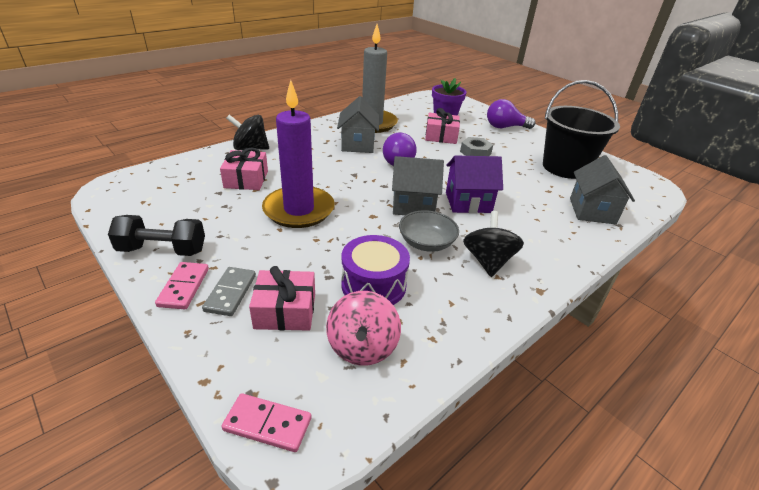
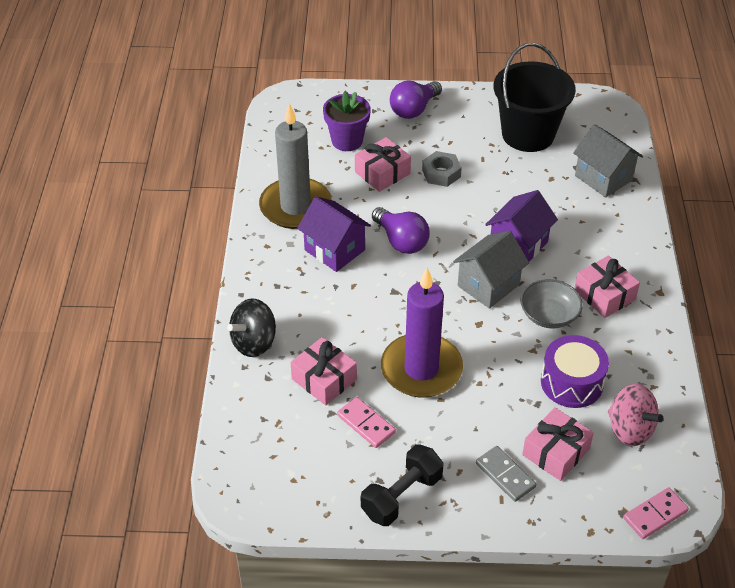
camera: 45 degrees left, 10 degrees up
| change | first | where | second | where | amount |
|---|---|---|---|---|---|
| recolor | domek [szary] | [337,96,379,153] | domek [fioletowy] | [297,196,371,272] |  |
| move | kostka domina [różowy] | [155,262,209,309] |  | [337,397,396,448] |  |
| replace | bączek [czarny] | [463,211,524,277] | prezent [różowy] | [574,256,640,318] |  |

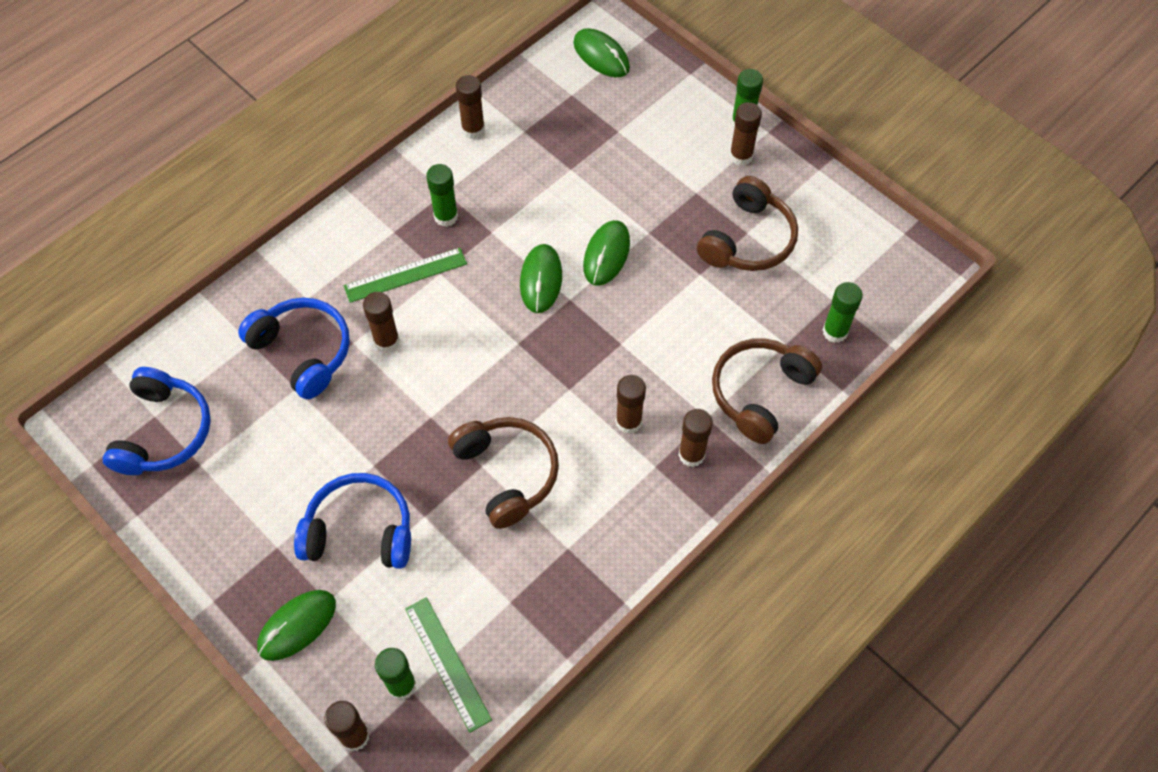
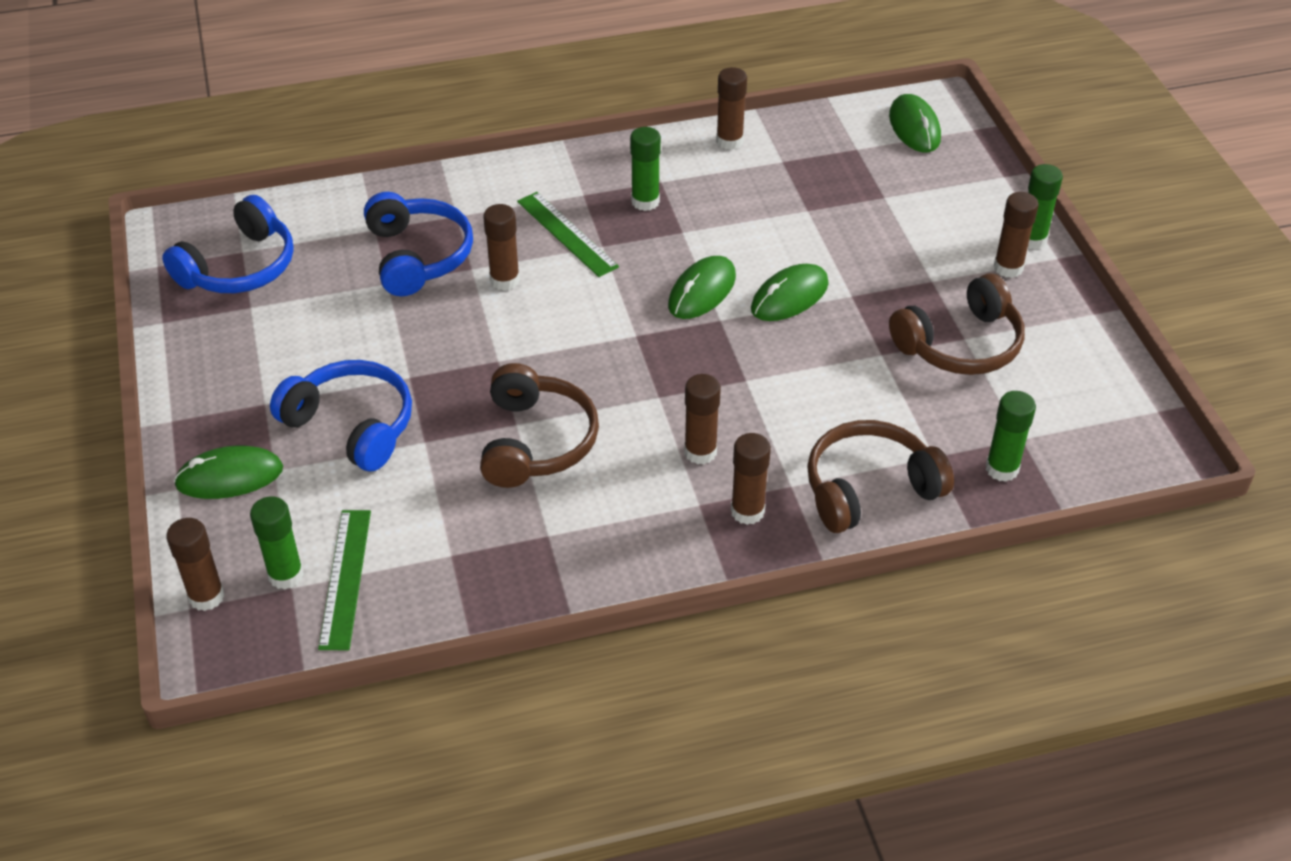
camera: 30 degrees right, 15 degrees down
| change | first | where | second | where | amount |
|---|---|---|---|---|---|
| rotate | linijka [zielony] | [344,248,467,303] |  | [517,192,619,277] | 45 degrees clockwise |

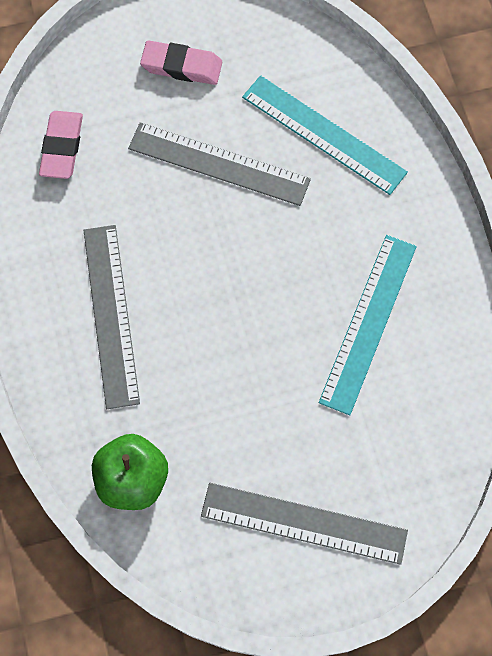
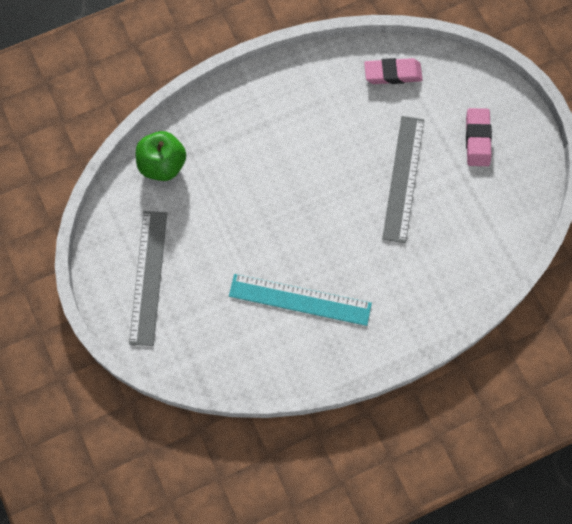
camera: 80 degrees right, 0 degrees up
| change | first | where | second | where | amount |
|---|---|---|---|---|---|
| delete | linijka [szary] | [84,225,140,409] |  |  |  |
| delete | linijka [turkusowy] | [242,75,408,195] |  |  |  |

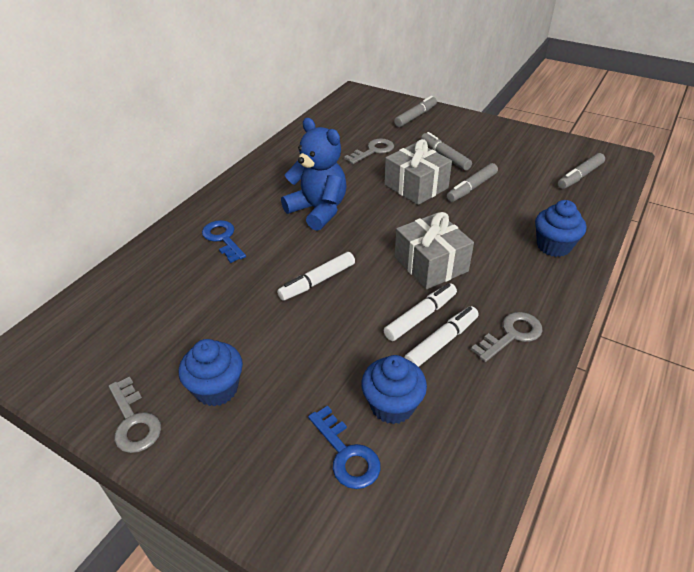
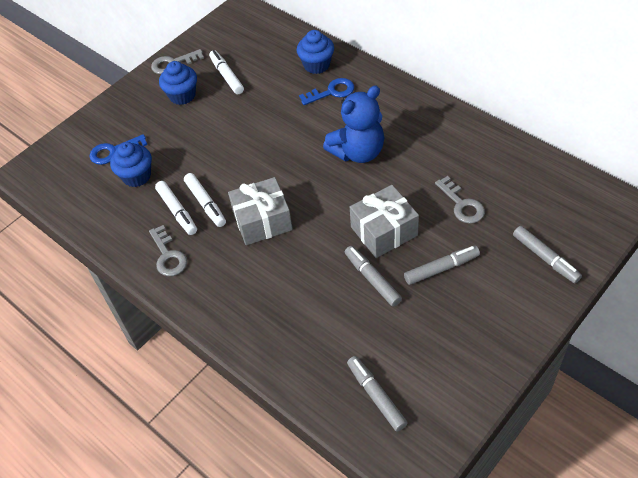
camera: 105 degrees right, 10 degrees up
| change | first | where | second | where | amount |
|---|---|---|---|---|---|
| move | flamaster [biały] | [277,252,355,301] |  | [209,50,244,94] |  |
| move | muffinka [niebieski] | [535,200,586,257] |  | [297,30,334,74] |  |

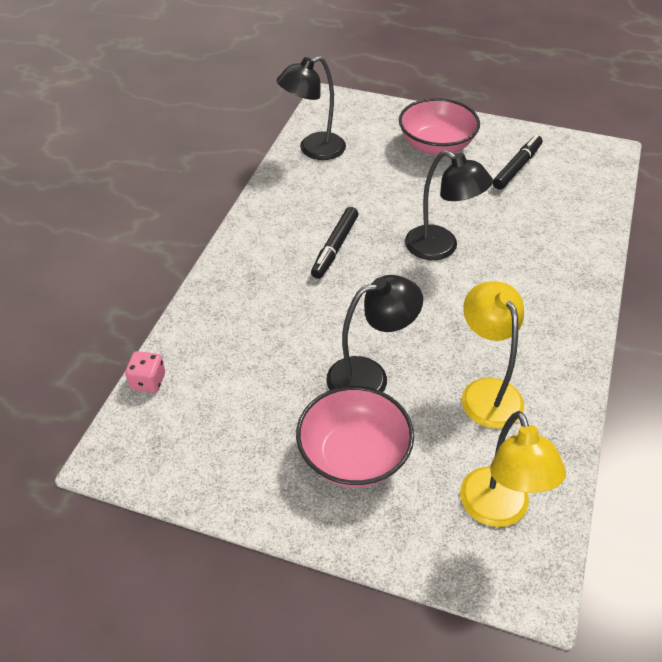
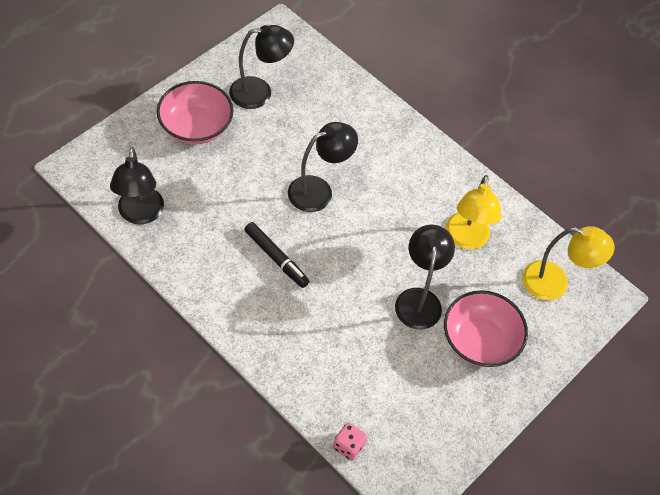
camera: 70 degrees left, 10 degrees up
| change | first | where | second | where | amount |
|---|---|---|---|---|---|
| replace | flamaster [czarny] | [493,135,543,190] | lampka [czarny] | [229,25,294,109] |  |
| rotate | lampka [żółty] | [462,281,524,429] |  | [446,175,502,250] | 90 degrees counterclockwise |

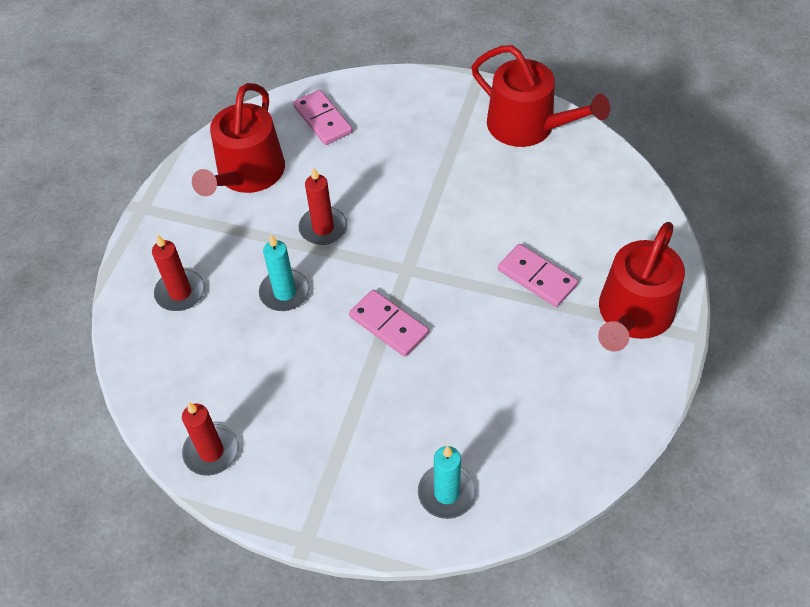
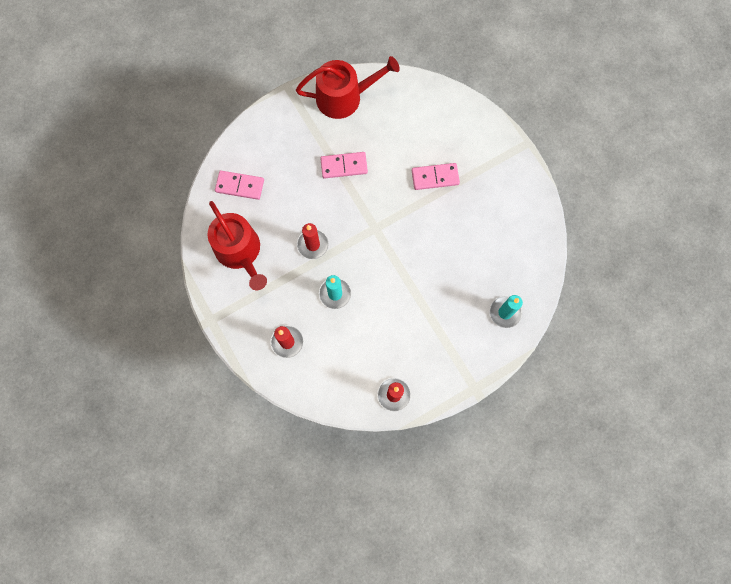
camera: 50 degrees left, 20 degrees up
| change | first | where | second | where | amount |
|---|---|---|---|---|---|
| move | kostka domina [różowy] | [349,290,429,357] |  | [320,152,368,179] |  |
| delete | konewka [czerwony] | [598,222,685,351] |  |  |  |

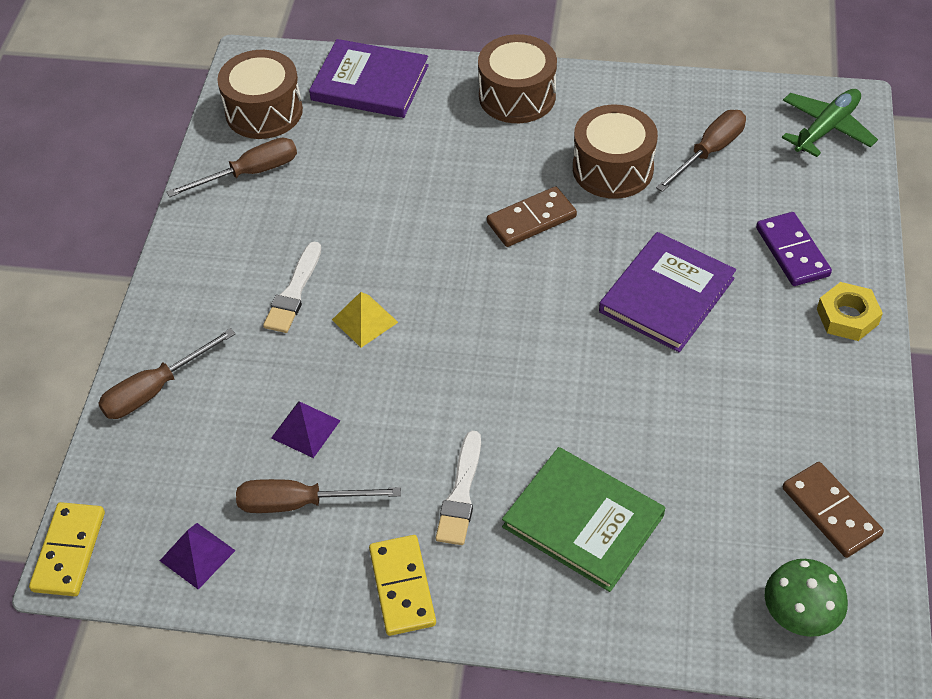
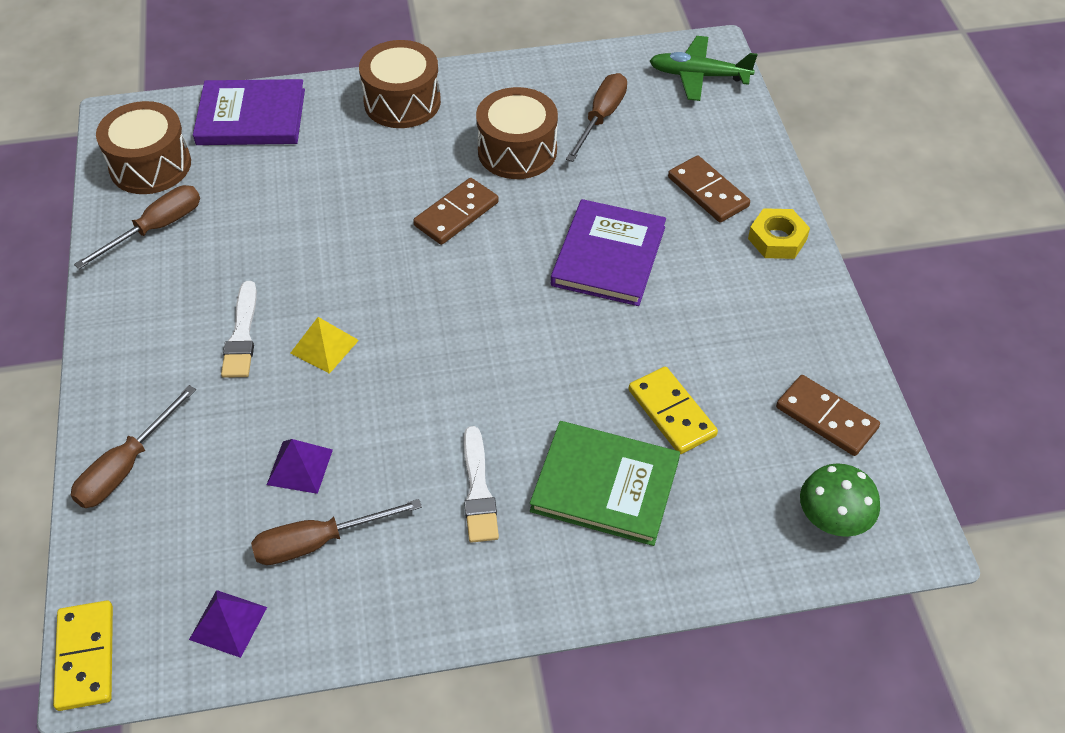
camera: 20 degrees left, 0 degrees up
| change | first | where | second | where | amount |
|---|---|---|---|---|---|
| move | kostka domina [żółty] | [369,535,436,636] |  | [629,367,718,454] |  |
| rotate | samolot [zielony] | [782,89,878,157] |  | [650,36,757,101] | 105 degrees counterclockwise |
| recolor | kostka domina [fioletowy] | [756,212,832,286] | kostka domina [brązowy] | [668,155,750,223] |  |

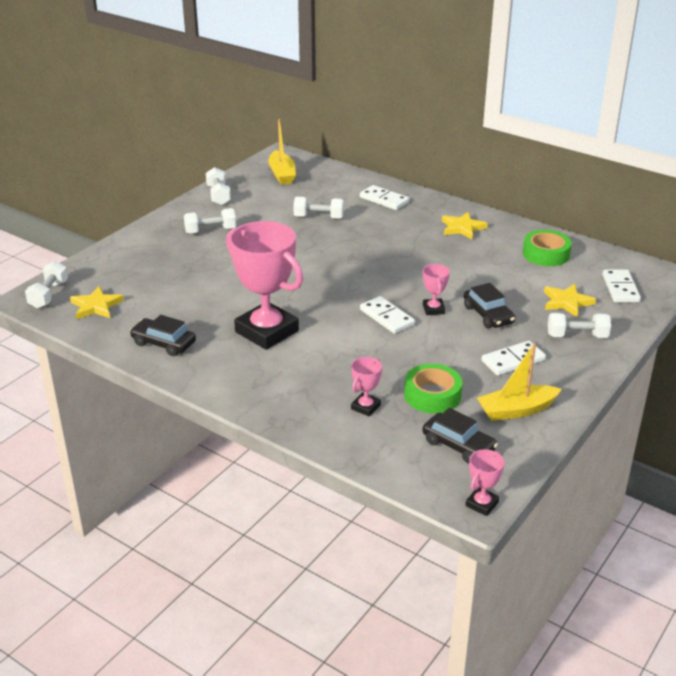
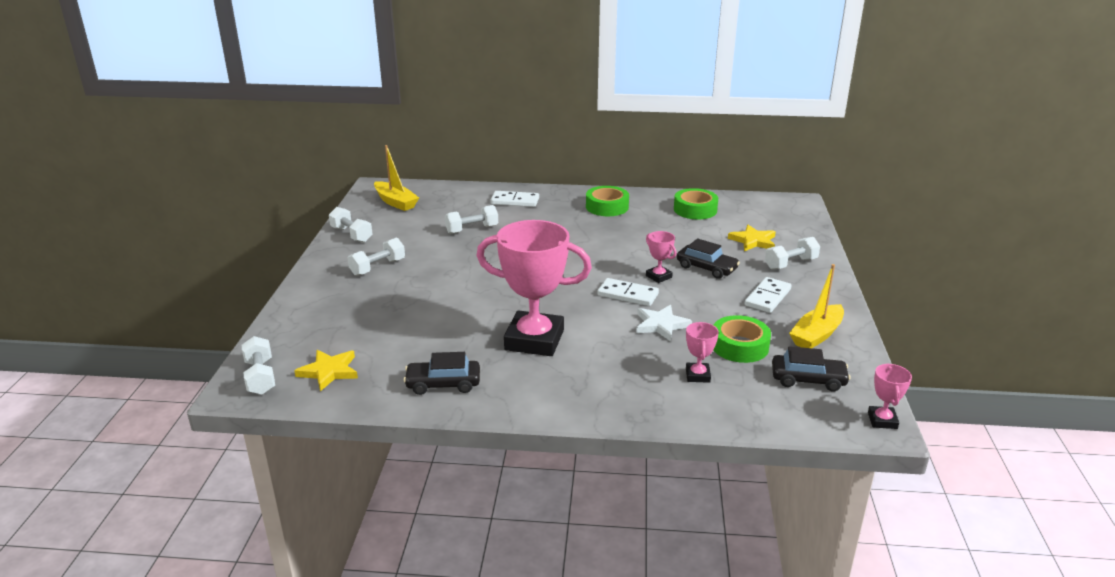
camera: 30 degrees left, 5 degrees down
| change | first | where | second | where | amount |
|---|---|---|---|---|---|
| replace | gwiazda [żółty] | [442,212,488,240] | taśma klejąca [zielony] | [586,186,629,216] |  |
| insert |  |  | gwiazda [biały] | [636,305,692,342] |  |
| delete | kostka domina [biały] | [603,270,641,302] |  |  |  |

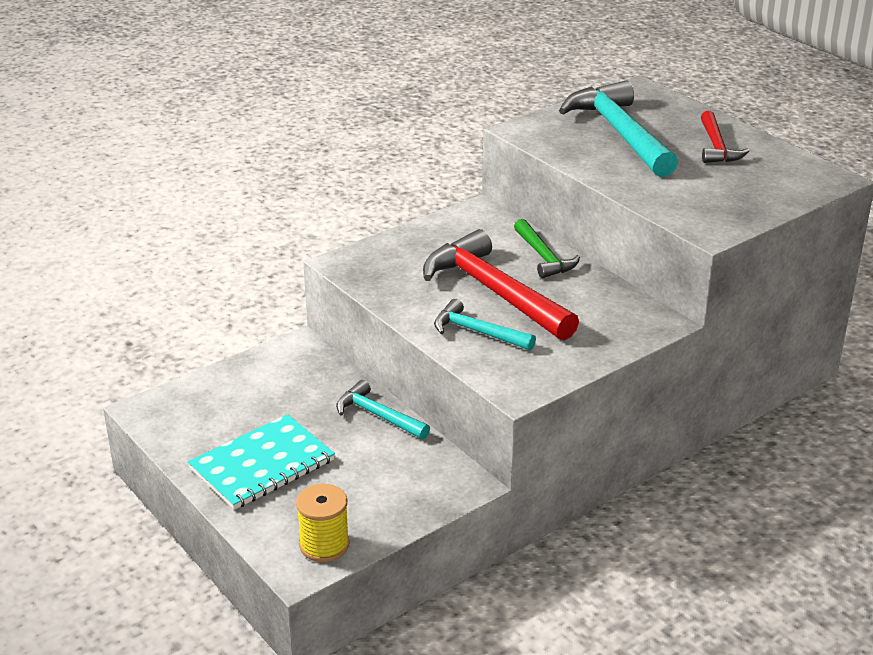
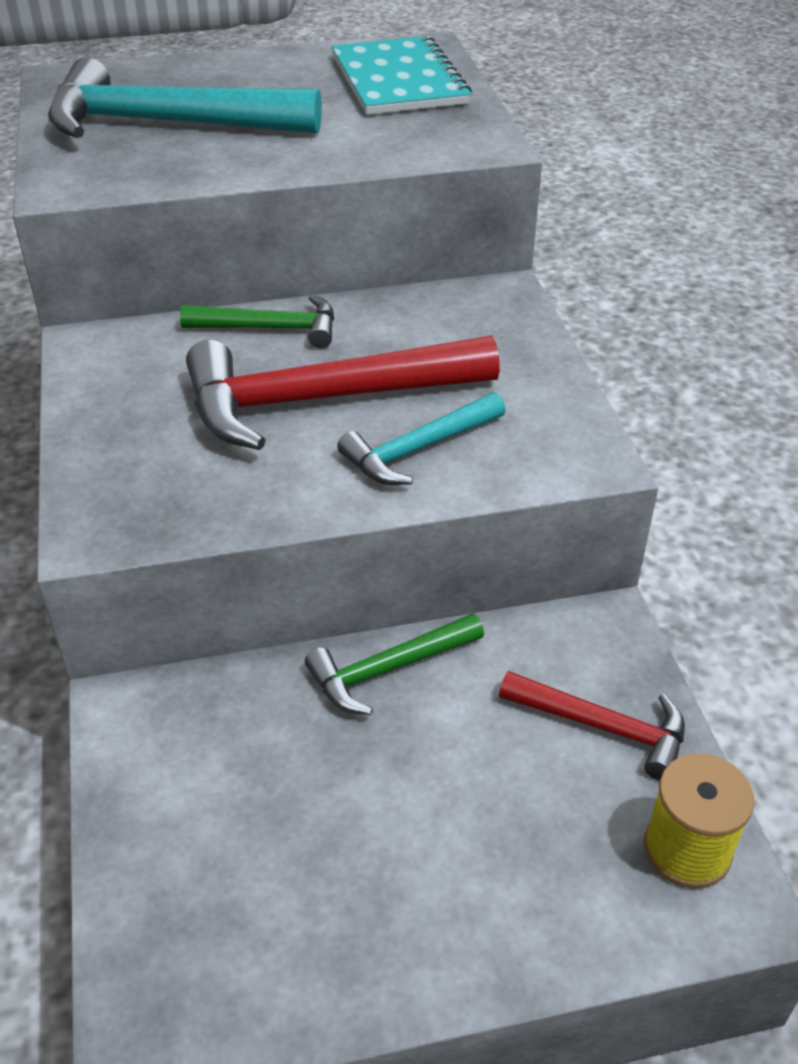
camera: 65 degrees left, 10 degrees up
| change | first | where | second | where | amount |
|---|---|---|---|---|---|
| recolor | młotek [turkusowy] | [336,380,430,439] | młotek [zielony] | [305,613,484,715] |  |
| move | zeszyt [turkusowy] | [188,414,335,510] |  | [331,36,472,115] |  |
| move | młotek [czerwony] | [701,111,749,163] |  | [499,671,685,781] |  |

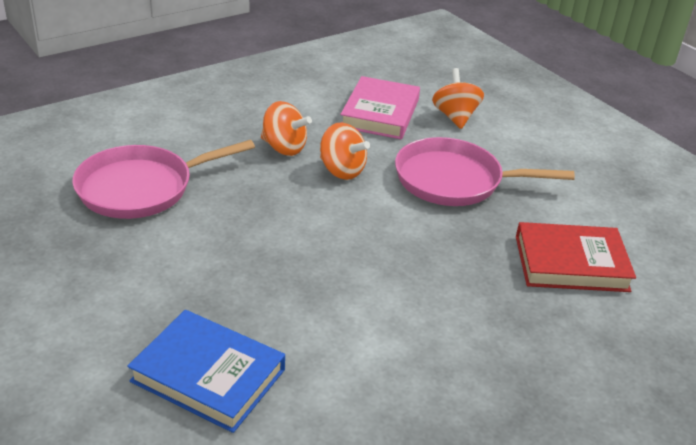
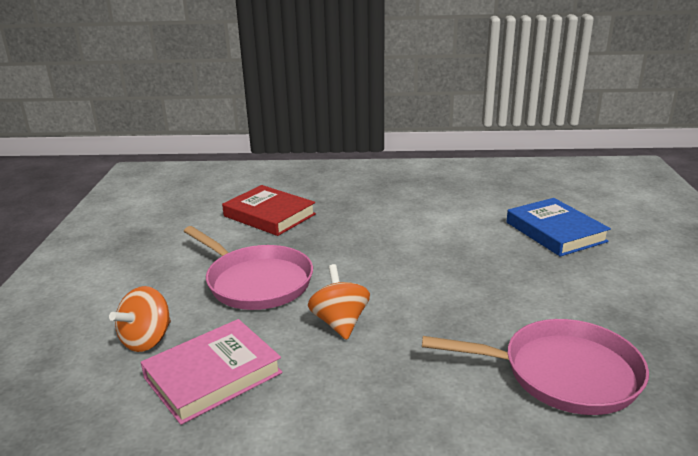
camera: 140 degrees left, 10 degrees down
| change | first | where | second | where | amount |
|---|---|---|---|---|---|
| delete | bączek [pomarańczowy] | [261,101,312,156] |  |  |  |

